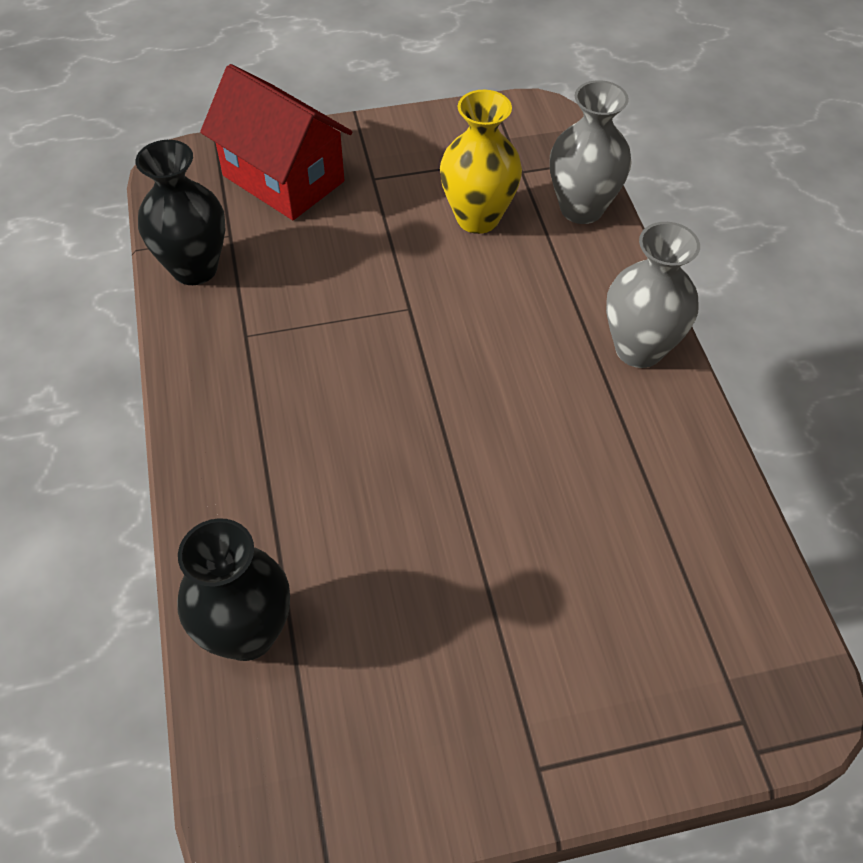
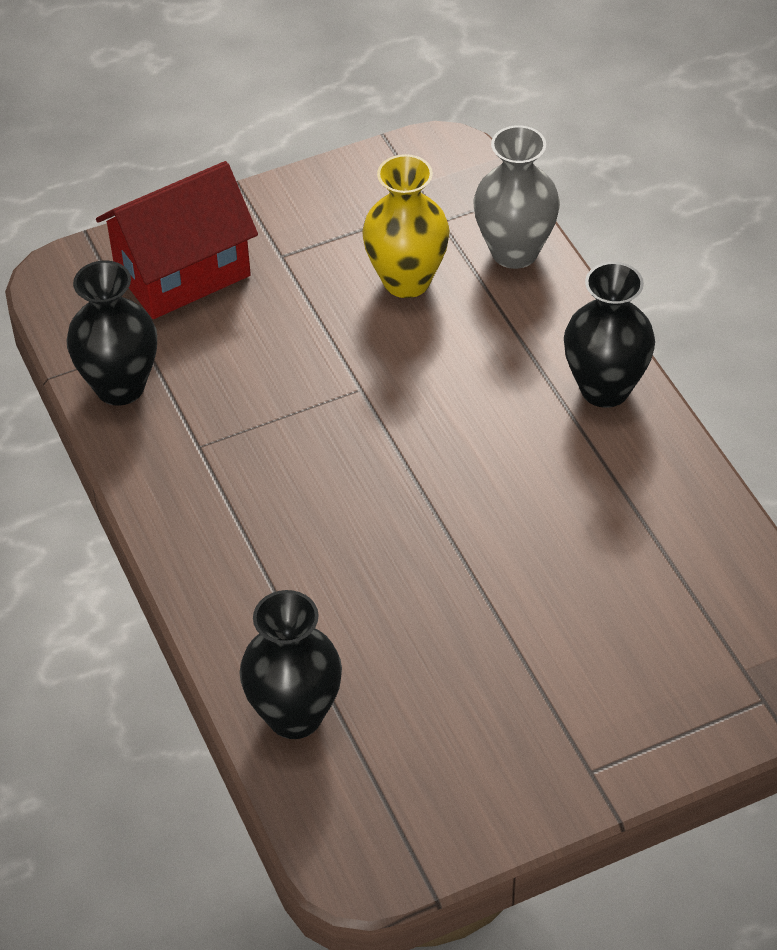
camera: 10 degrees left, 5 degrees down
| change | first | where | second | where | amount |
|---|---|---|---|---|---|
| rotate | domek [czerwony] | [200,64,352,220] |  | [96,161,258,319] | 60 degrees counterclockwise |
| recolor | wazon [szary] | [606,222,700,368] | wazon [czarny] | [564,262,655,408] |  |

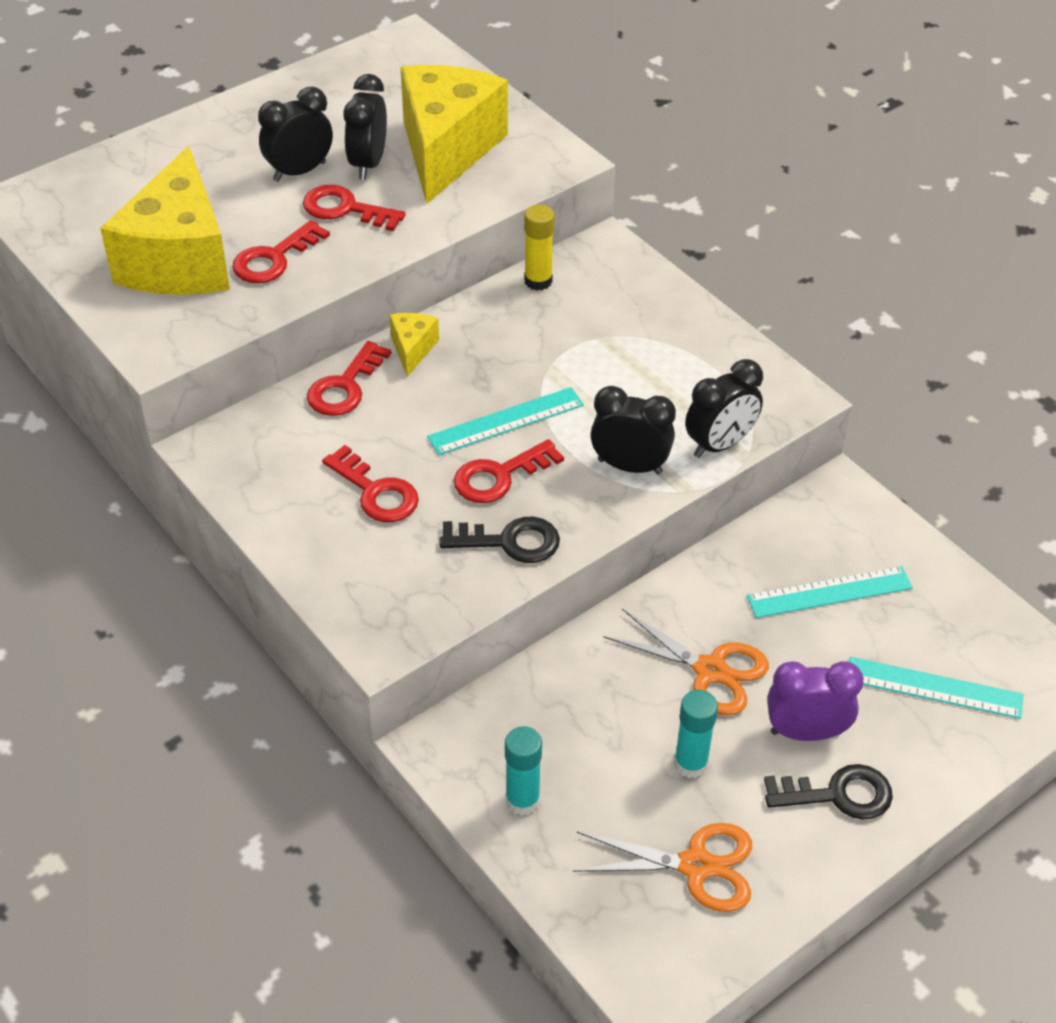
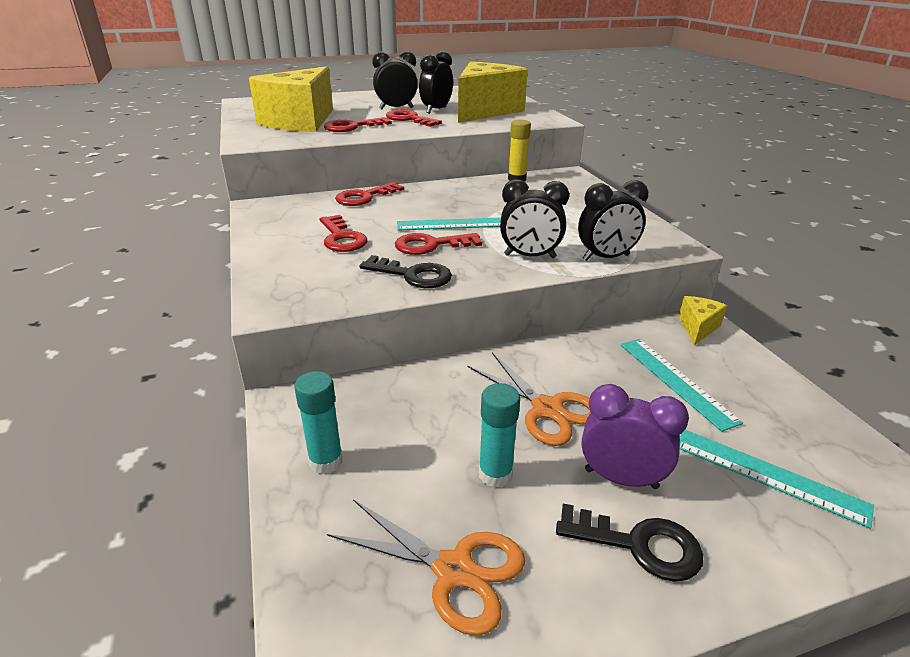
camera: 20 degrees right, 15 degrees down
| change | first | where | second | where | amount |
|---|---|---|---|---|---|
| rotate | budzik [czarny] | [591,386,676,475] |  | [500,180,569,258] | 150 degrees clockwise |
| rotate | linijka [turkusowy] | [747,566,913,618] |  | [621,339,743,432] | 60 degrees clockwise |
| move | ser [żółty] | [389,313,439,377] |  | [679,296,727,345] |  |

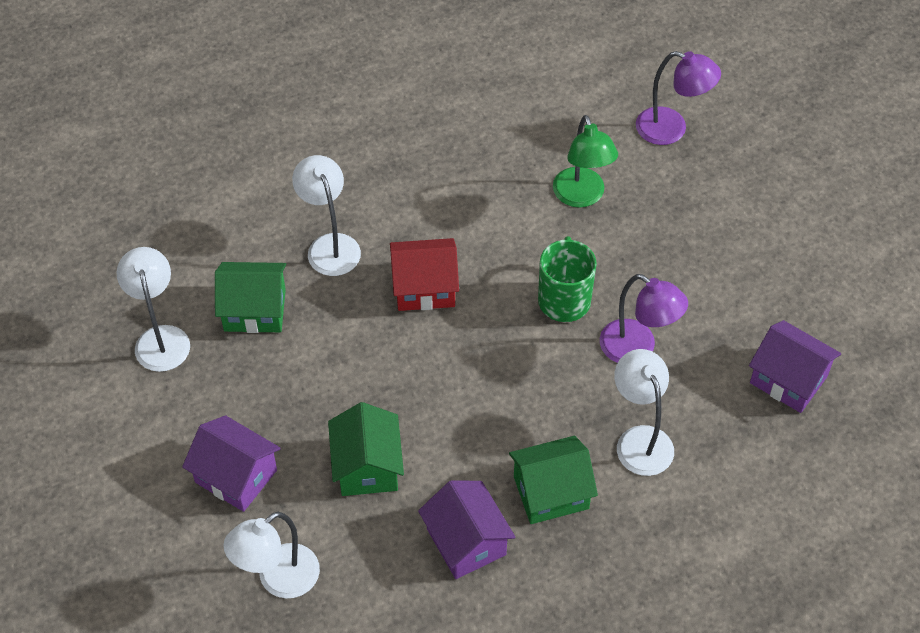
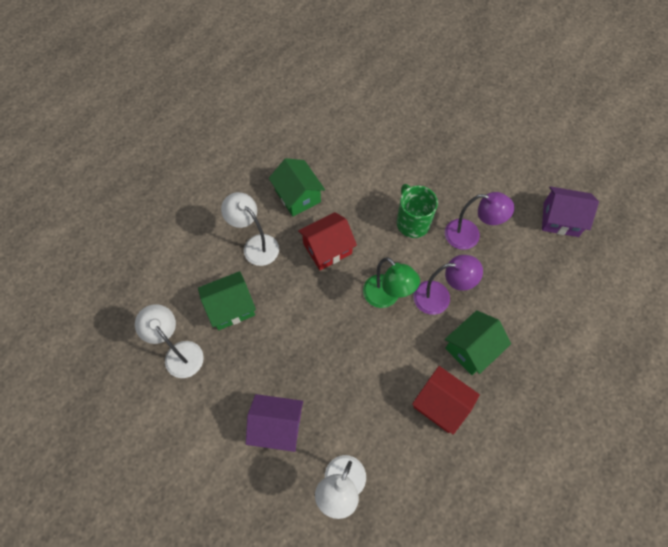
camera: 25 degrees left, 10 degrees up
| change | first | where | second | where | amount |
|---|---|---|---|---|---|
| move | domek [zielony] | [328,402,404,496] |  | [269,158,325,217] |  |
| move | lampka [zielony] | [553,115,618,208] |  | [363,257,420,308] |  |
| recolor | domek [fioletowy] | [418,480,516,579] | domek [czerwony] | [412,366,480,435] |  |
| move | lampka [fioletowy] | [636,51,721,145] |  | [413,255,483,315] |  |
| delete | lampka [biały] | [614,349,674,476] |  |  |  |

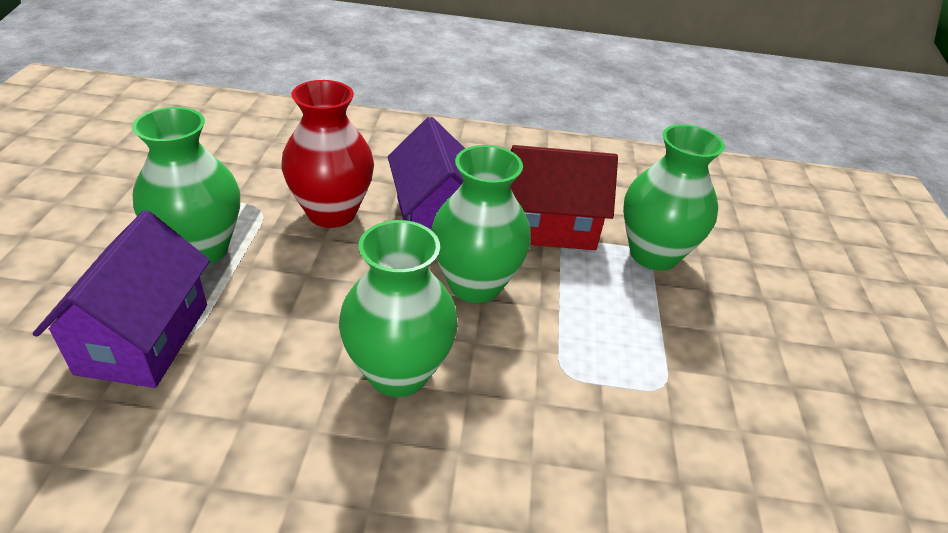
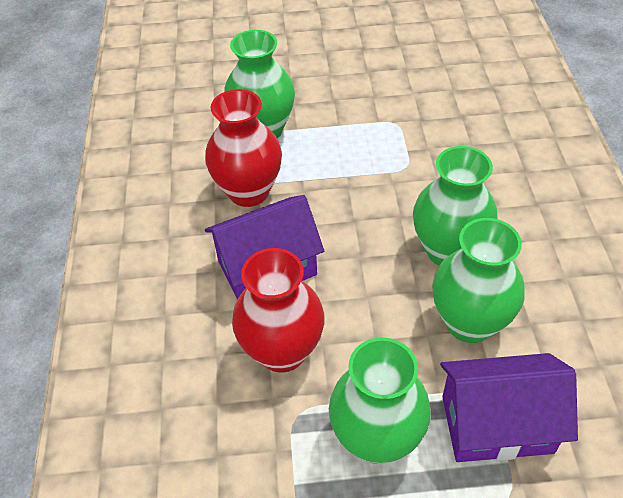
camera: 95 degrees left, 10 degrees up
| change | first | where | second | where | amount |
|---|---|---|---|---|---|
| replace | domek [czerwony] | [510,145,618,250] | wazon [czerwony] | [205,89,282,207] |  |
| move | wazon [zielony] | [431,145,531,303] |  | [432,218,525,343] |  |

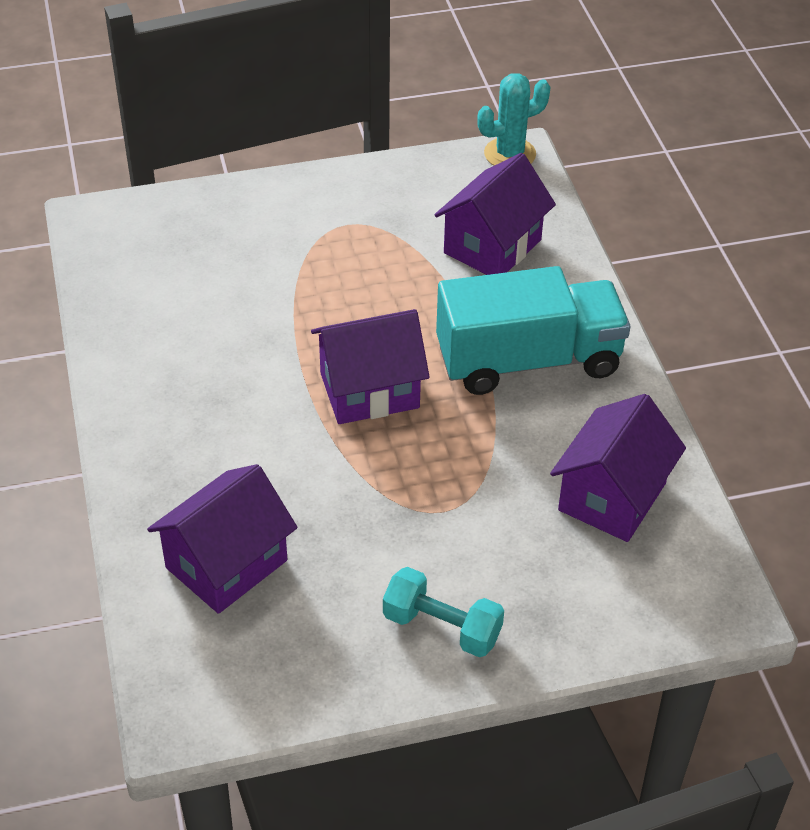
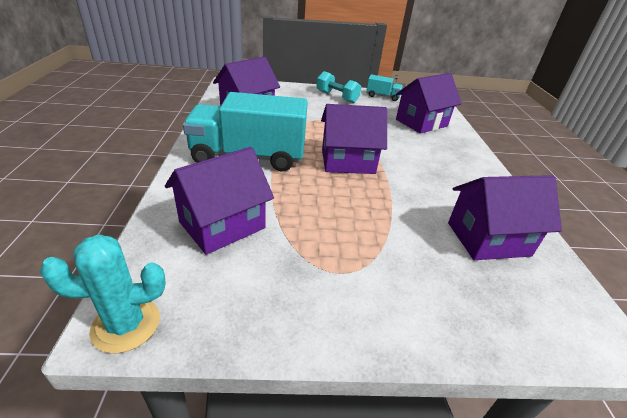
camera: 170 degrees left, 10 degrees down
| change | first | where | second | where | amount |
|---|---|---|---|---|---|
| insert |  |  | ciężarówka [turkusowy] | [366,74,403,101] |  |
| insert |  |  | domek [fioletowy] | [448,175,562,260] |  |

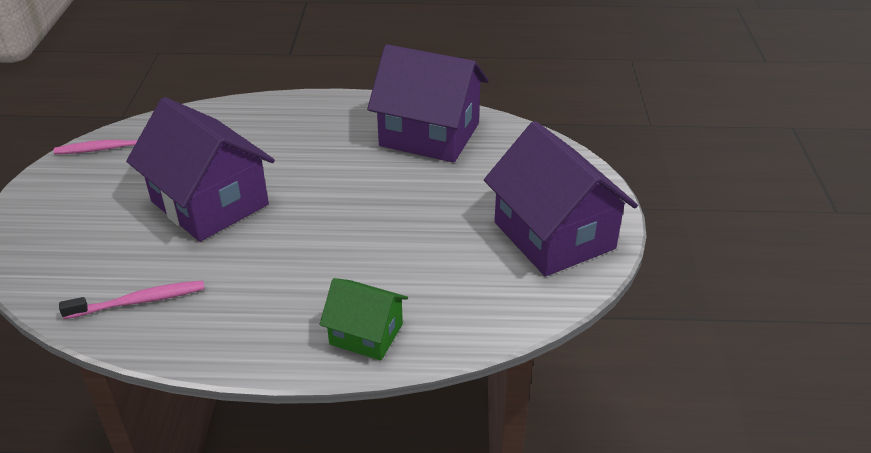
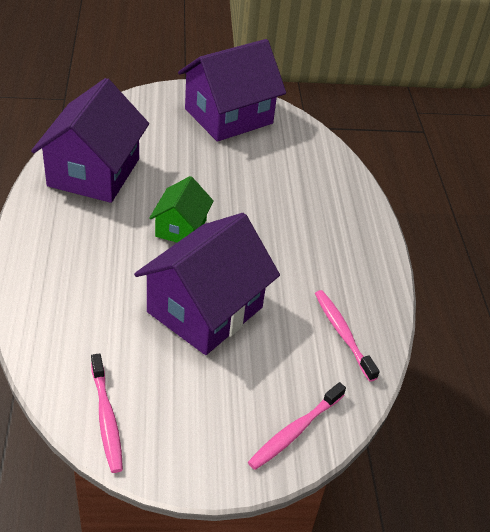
camera: 100 degrees left, 5 degrees up
| change | first | where | second | where | amount |
|---|---|---|---|---|---|
| move | domek [zielony] | [320,278,408,360] |  | [149,176,214,242] |  |
| insert |  |  | szczoteczka do zębów [różowy] | [248,382,346,470] |  |

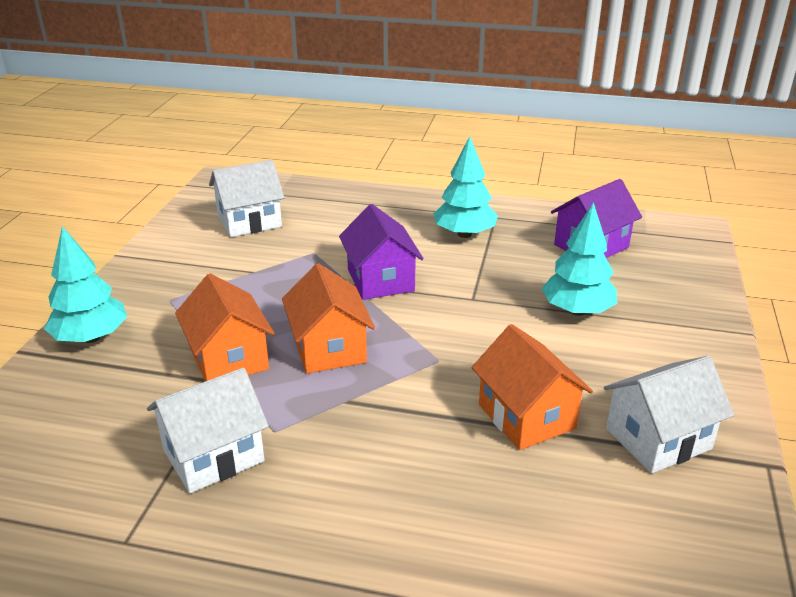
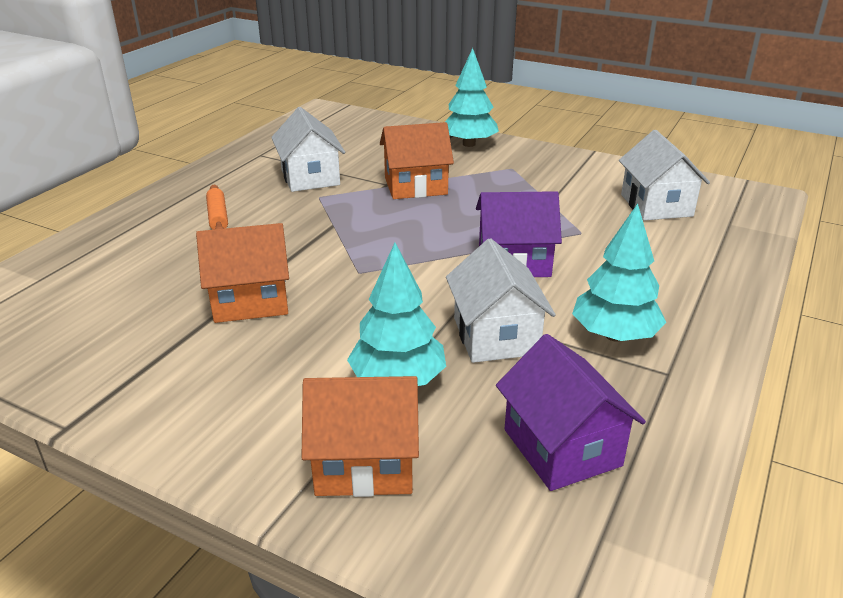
camera: 105 degrees right, 0 degrees up
| change | first | where | second | where | amount |
|---|---|---|---|---|---|
| insert |  |  | wałek do ciasta [pomarańczowy] | [206,185,228,230] |  |
| move | domek [pomarańczowy] | [282,263,375,374] |  | [301,376,419,497] |  |
| move | domek [biały] | [603,356,734,473] |  | [446,238,556,363] |  |

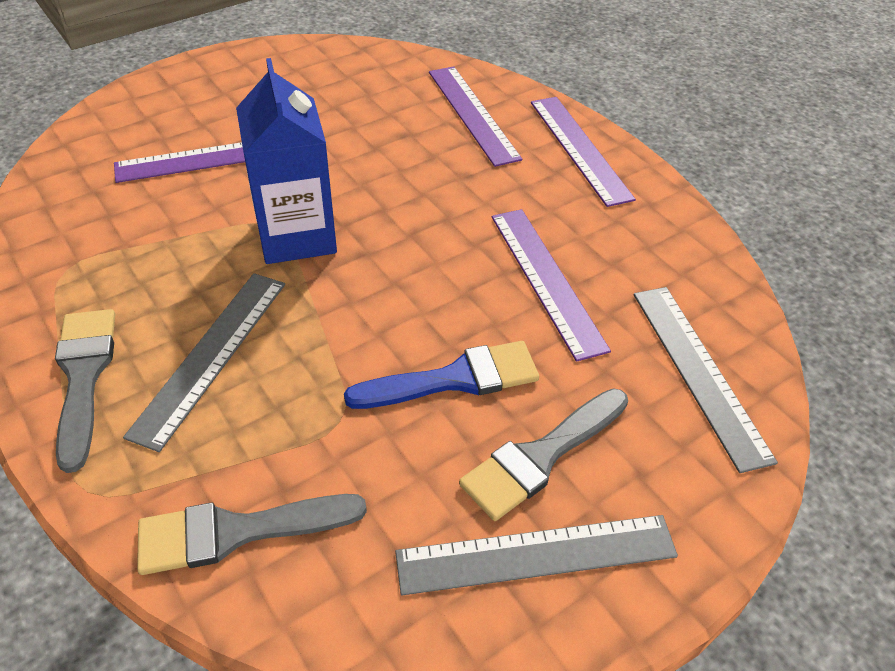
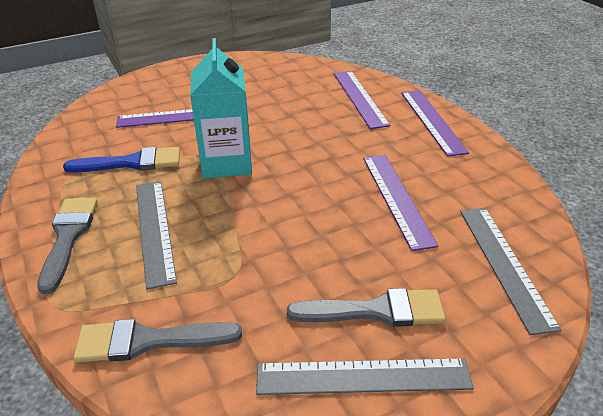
camera: 10 degrees right, 10 degrees down
| change | first | where | second | where | amount |
|---|---|---|---|---|---|
| move | pędzel [niebieski] | [344,341,539,409] |  | [63,147,180,172] |  |
| rotate | linijka [szary] | [123,273,285,452] |  | [136,181,177,290] | 45 degrees counterclockwise |
| recolor | karton mleka [niebieski] | [236,58,337,264] | karton mleka [turkusowy] | [190,38,252,178] |  |
| rotate | pędzel [szary] | [459,388,628,521] |  | [287,288,446,327] | 150 degrees counterclockwise |

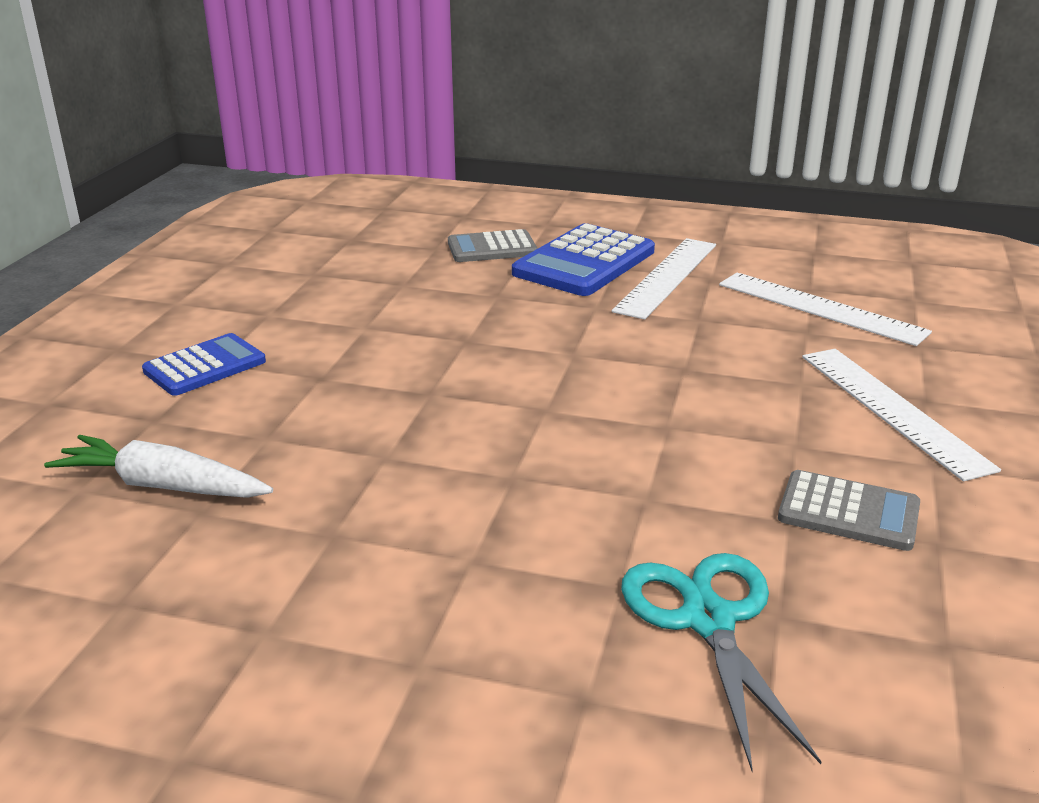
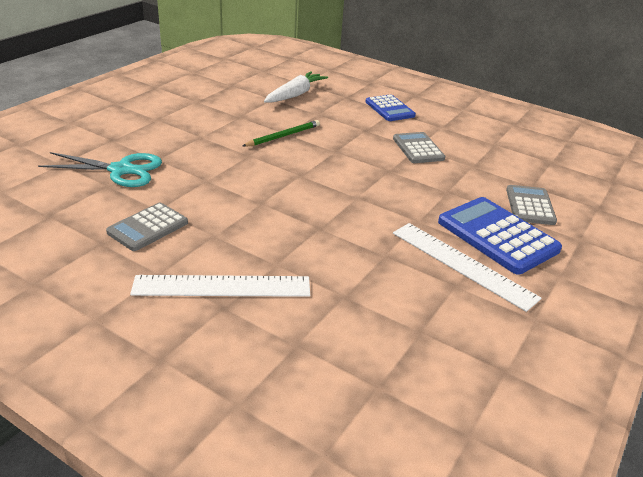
camera: 105 degrees right, 5 degrees up
| change | first | where | second | where | amount |
|---|---|---|---|---|---|
| insert |  |  | ołówek [zielony] | [243,120,320,147] |  |
| insert |  |  | kalkulator [szary] | [393,132,445,163] |  |
| delete | linijka [biały] | [719,273,932,346] |  |  |  |

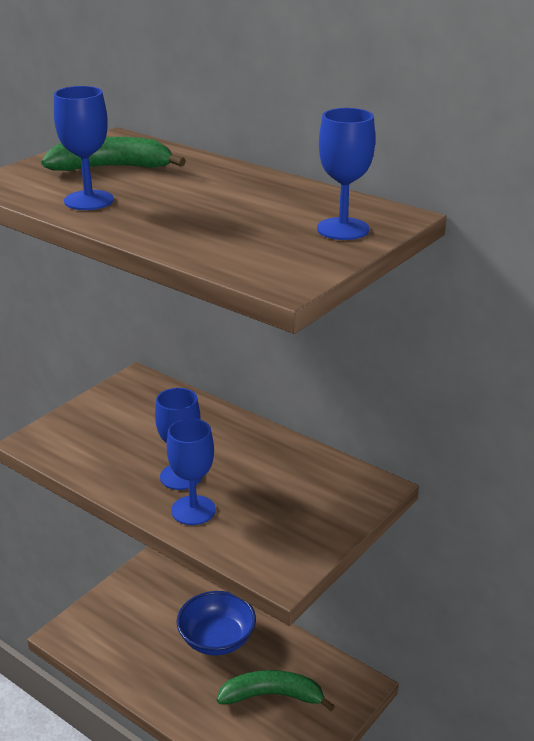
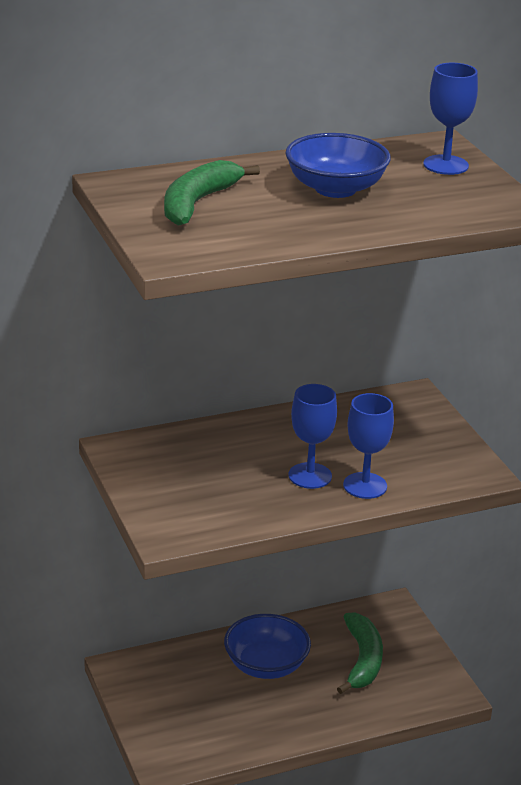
camera: 60 degrees left, 0 degrees up
| change | first | where | second | where | amount |
|---|---|---|---|---|---|
| insert |  |  | miska [niebieski] | [285,133,391,198] |  |
| rotate | banan [zielony] | [217,670,335,711] |  | [337,612,383,694] | 150 degrees clockwise |
| delete | kielich [niebieski] | [54,86,114,210] |  |  |  |

